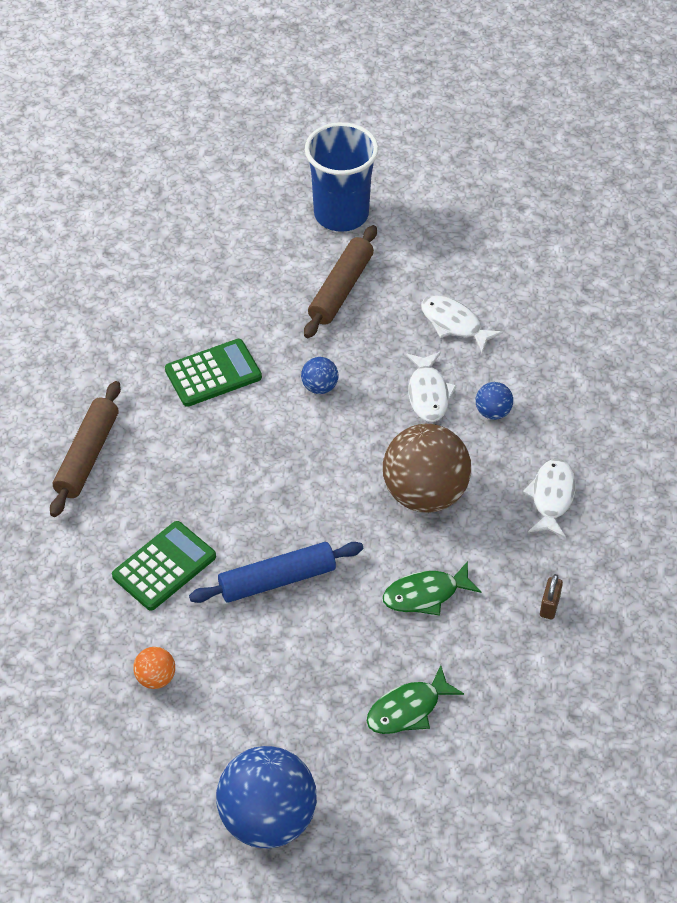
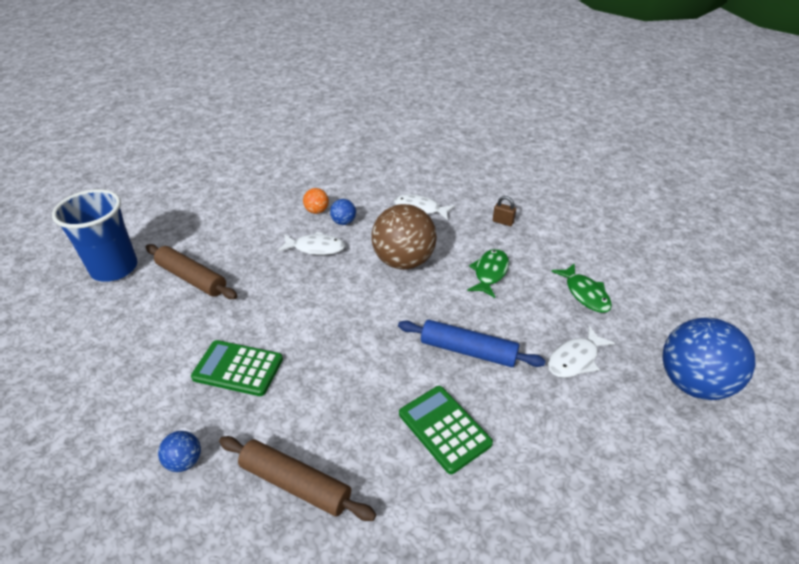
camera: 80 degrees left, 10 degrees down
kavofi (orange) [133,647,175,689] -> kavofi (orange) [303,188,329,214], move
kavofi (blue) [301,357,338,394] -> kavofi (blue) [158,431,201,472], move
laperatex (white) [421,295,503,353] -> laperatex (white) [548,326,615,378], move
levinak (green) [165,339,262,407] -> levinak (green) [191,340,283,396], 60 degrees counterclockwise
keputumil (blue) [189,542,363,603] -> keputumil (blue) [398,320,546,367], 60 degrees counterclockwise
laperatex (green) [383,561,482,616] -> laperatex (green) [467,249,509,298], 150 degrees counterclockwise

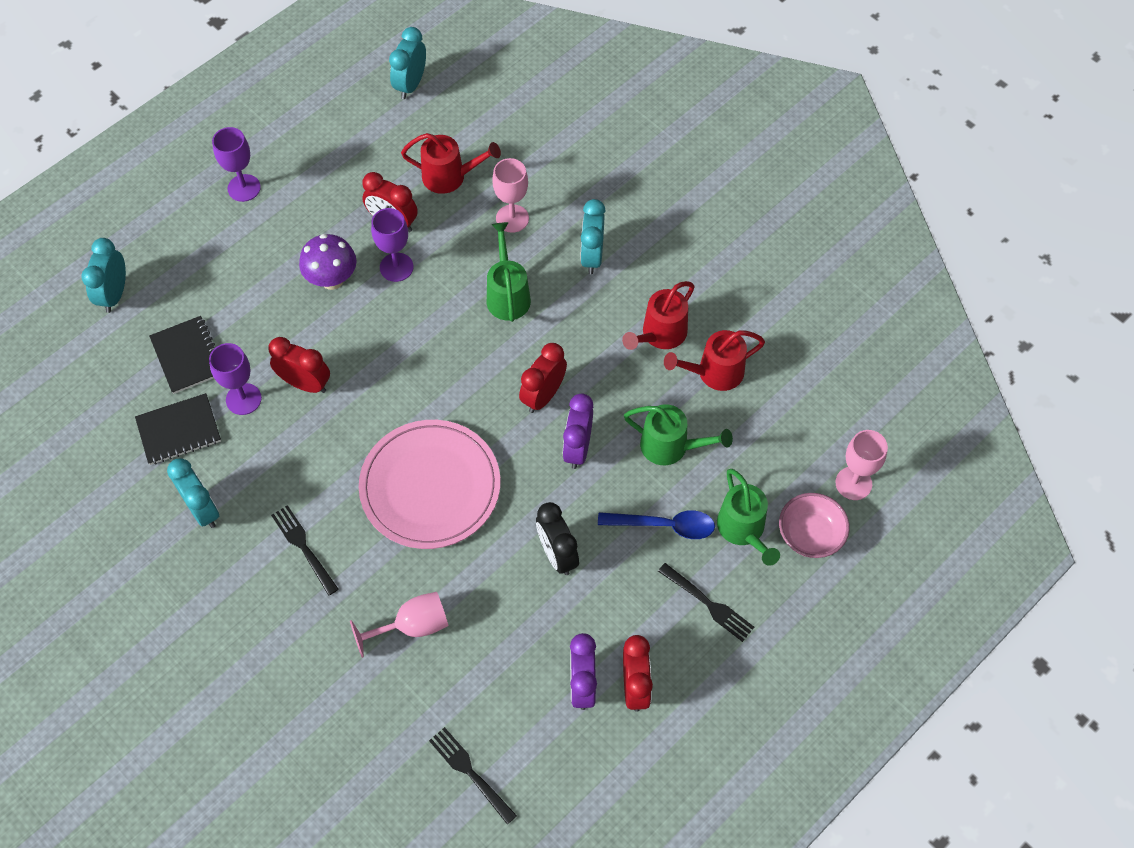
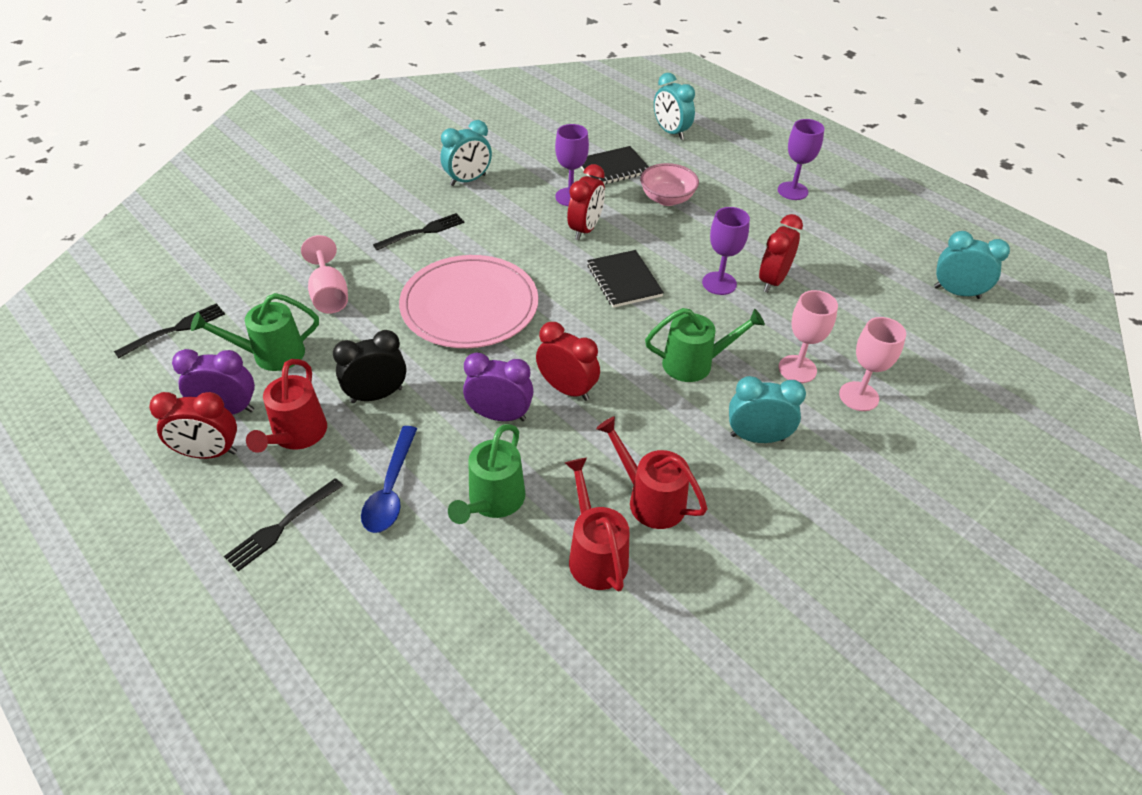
camera: 90 degrees right, 15 degrees down
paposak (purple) [299,234,357,290] -> none
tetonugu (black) [135,393,221,465] -> tetonugu (black) [587,250,664,308], move
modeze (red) [401,133,501,194] -> modeze (red) [246,359,327,453], move
modeze (green) [717,469,780,566] -> modeze (green) [191,293,319,371], move
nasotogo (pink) [779,493,850,558] -> nasotogo (pink) [640,163,699,206], move
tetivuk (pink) [836,430,888,500] -> tetivuk (pink) [839,317,906,411], move
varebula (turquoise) [81,238,126,313] -> varebula (turquoise) [654,73,695,140], 135 degrees counterclockwise

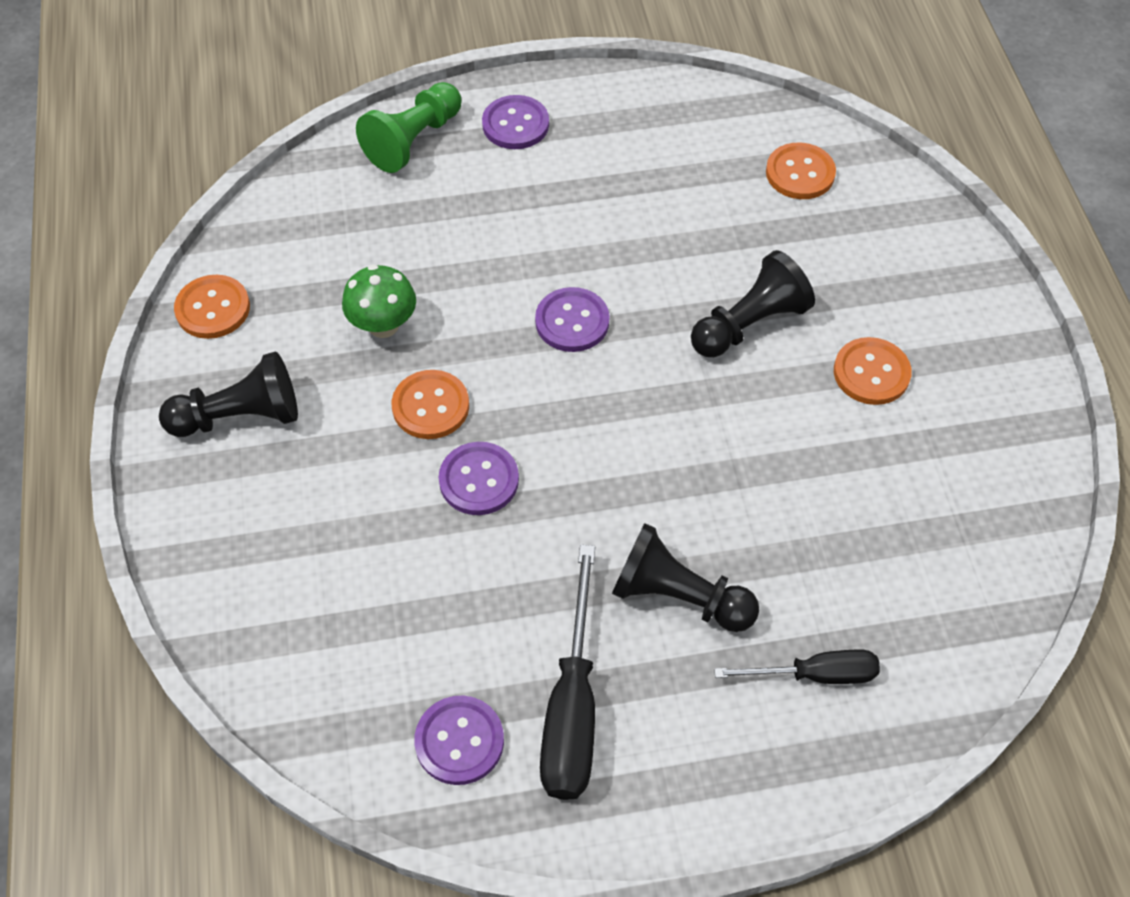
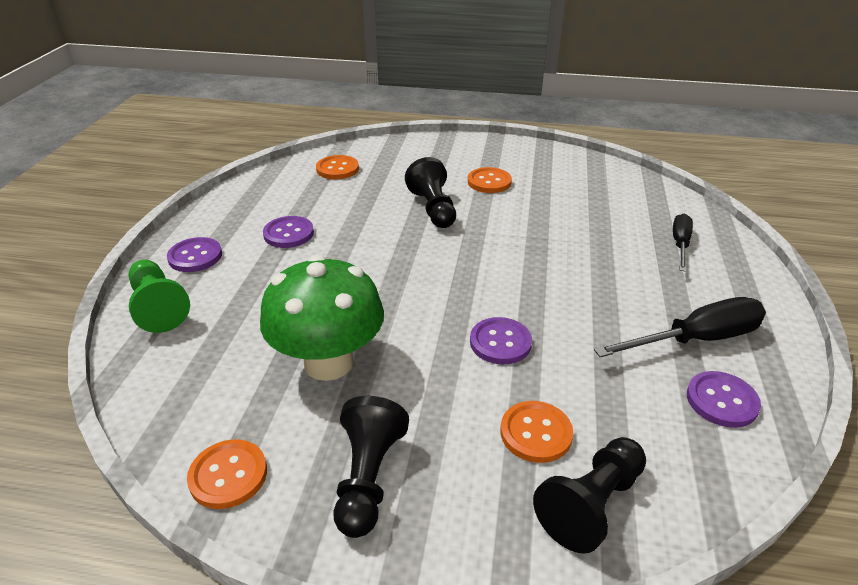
camera: 70 degrees left, 20 degrees down
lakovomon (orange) [392,370,469,439] -> lakovomon (orange) [500,401,573,463], move
lakovomon (purple) [535,287,610,352] -> lakovomon (purple) [263,216,314,248], move
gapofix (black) [612,523,759,632] -> gapofix (black) [533,437,646,554], move
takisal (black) [540,545,595,800] -> takisal (black) [594,297,766,357], 45 degrees counterclockwise
paposak (green) [342,264,416,338] -> paposak (green) [260,255,384,381], x1.86

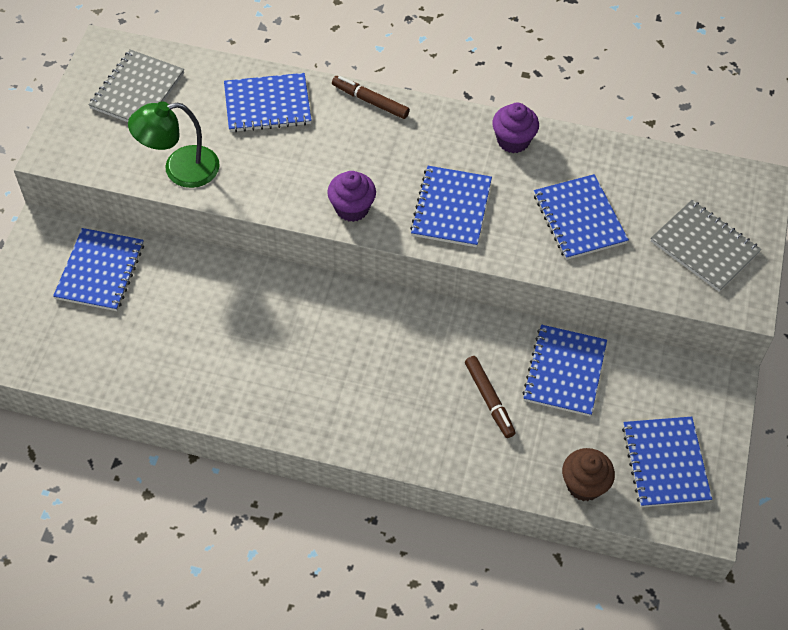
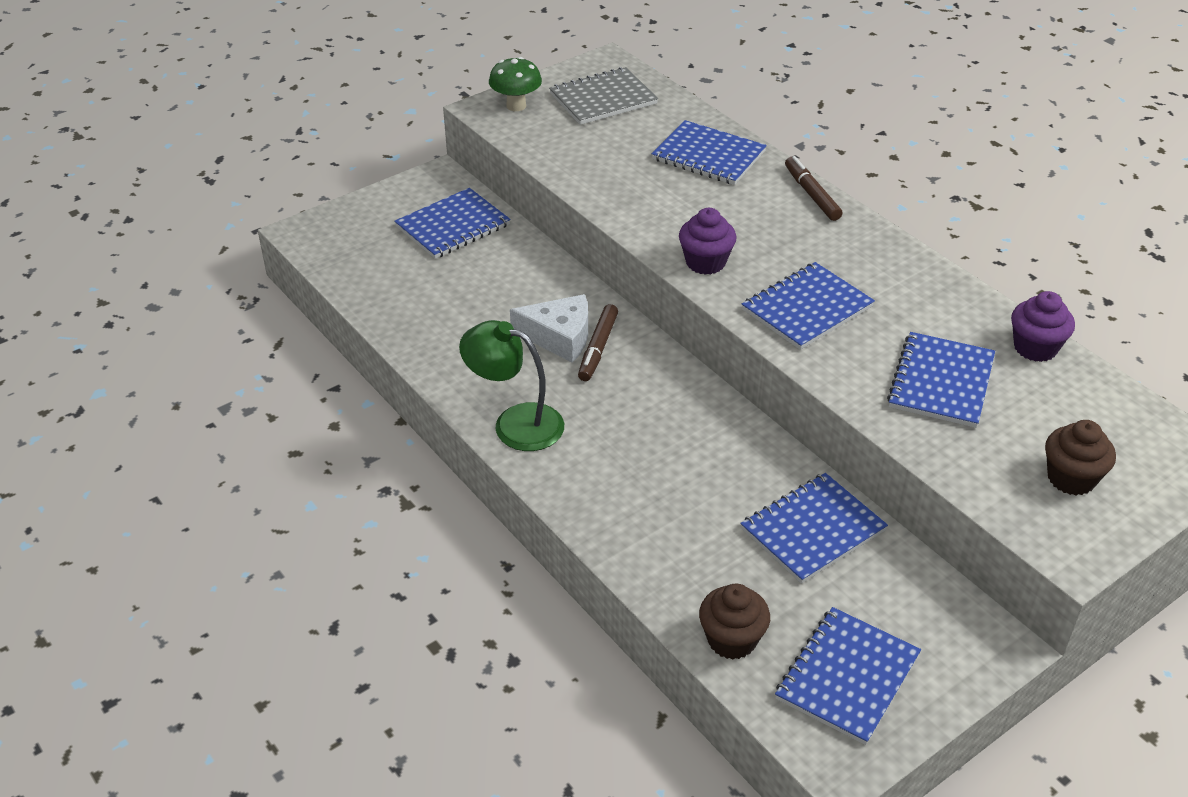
camera: 40 degrees right, 15 degrees down
none -> paposak (green) [489,57,542,111]
none -> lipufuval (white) [510,294,588,363]
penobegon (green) [128,101,220,188] -> penobegon (green) [459,320,564,451], move
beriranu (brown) [465,356,516,438] -> beriranu (brown) [578,304,618,381], move
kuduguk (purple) [492,103,539,153] -> kuduguk (purple) [1011,291,1075,362], move
tetonugu (grey) [651,200,761,292] -> kuduguk (brown) [1045,420,1116,495]

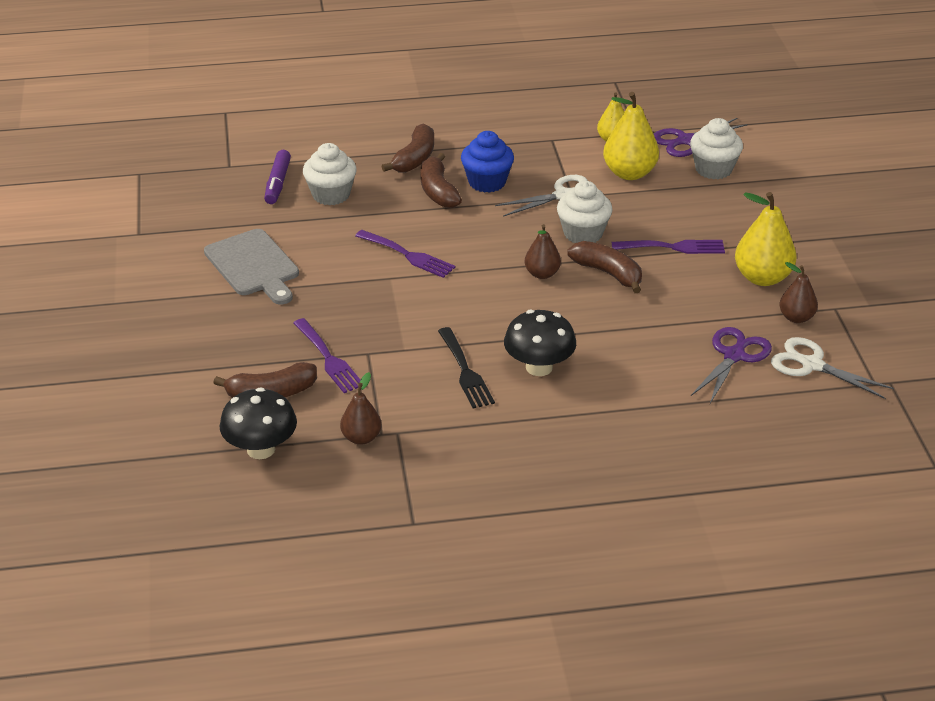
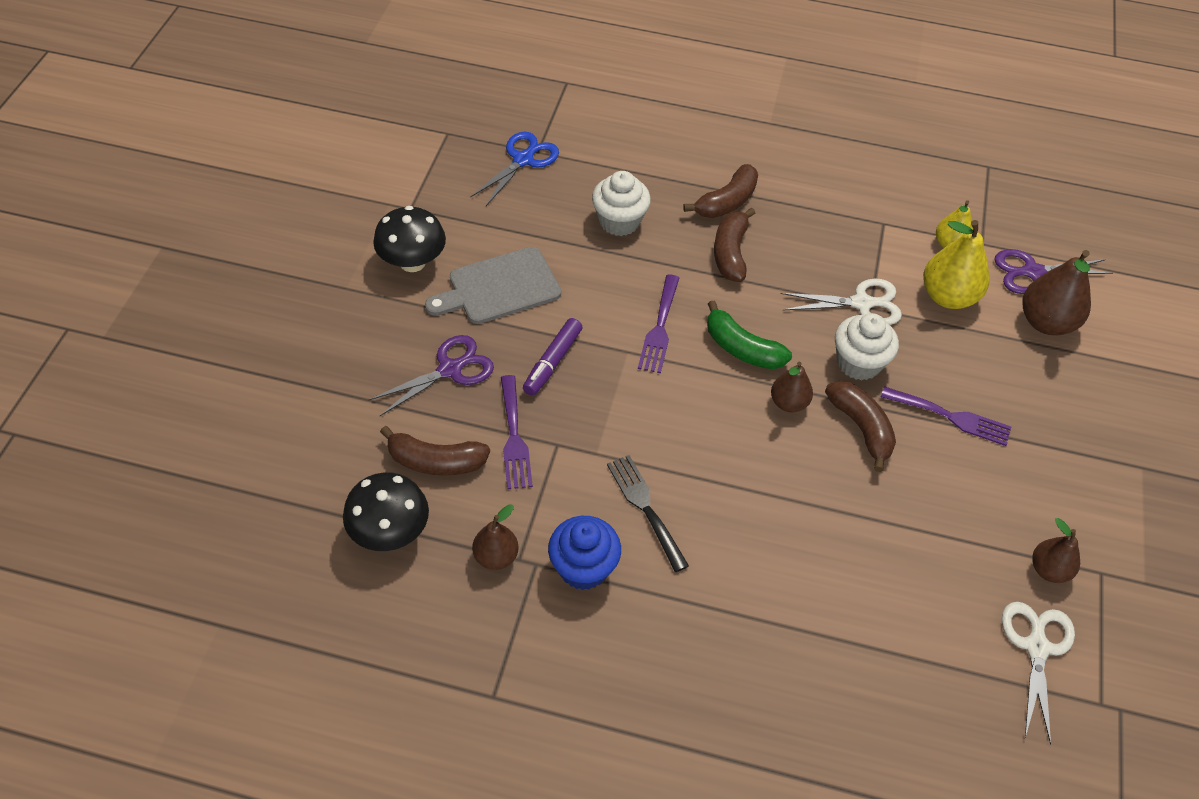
camera: 20 degrees right, 15 degrees up
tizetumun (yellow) [735,192,797,286] -> none
none -> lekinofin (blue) [470,132,559,206]
none -> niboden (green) [707,301,792,369]
beriranu (purple) [264,150,291,204] -> beriranu (purple) [523,318,582,396], move
kuduguk (blue) [461,131,514,193] -> kuduguk (blue) [548,516,621,590], move
paposak (black) [504,310,576,376] -> paposak (black) [373,206,446,272], move
lekinofin (purple) [691,327,772,404] -> lekinofin (purple) [368,335,494,416], move
kuduguk (white) [690,118,743,179] -> tizetumun (brown) [1022,250,1091,335]
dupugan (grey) [204,229,299,305] -> dupugan (grey) [425,247,561,324], 75 degrees clockwise
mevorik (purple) [355,230,456,278] -> mevorik (purple) [638,274,679,373], 45 degrees clockwise
mevorik (black) [438,327,495,409] -> mevorik (black) [607,455,689,572], 150 degrees clockwise
lekinofin (white) [771,337,894,399] -> lekinofin (white) [1002,602,1075,745], 45 degrees clockwise

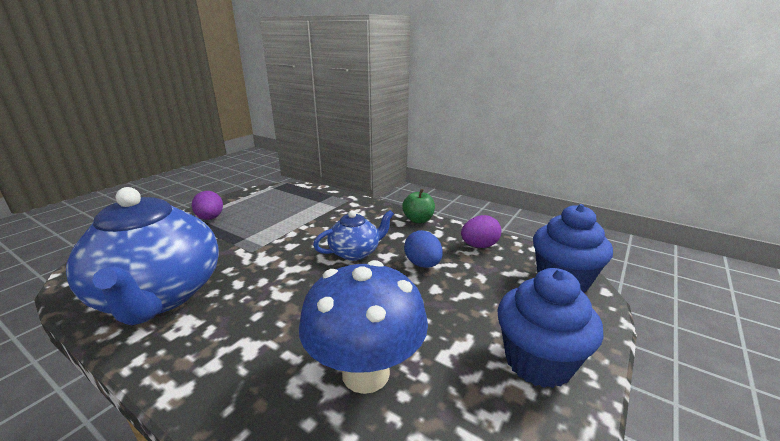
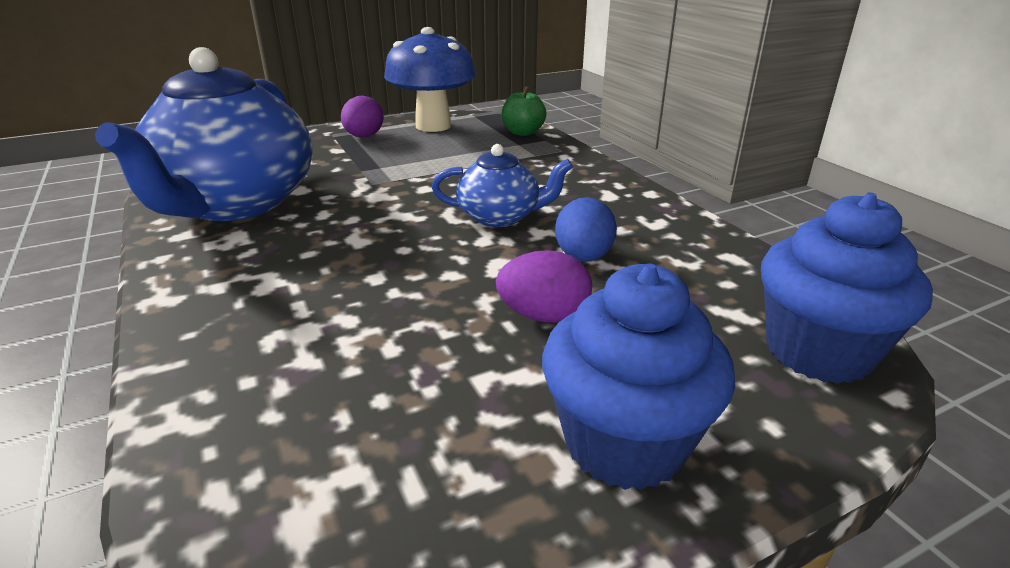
camera: 30 degrees right, 5 degrees up
paposak (blue) [299,260,428,394] -> paposak (blue) [384,27,476,132], move
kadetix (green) [402,189,435,223] -> kadetix (green) [502,86,546,136], move
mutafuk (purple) [461,215,501,248] -> mutafuk (purple) [496,250,592,323], move

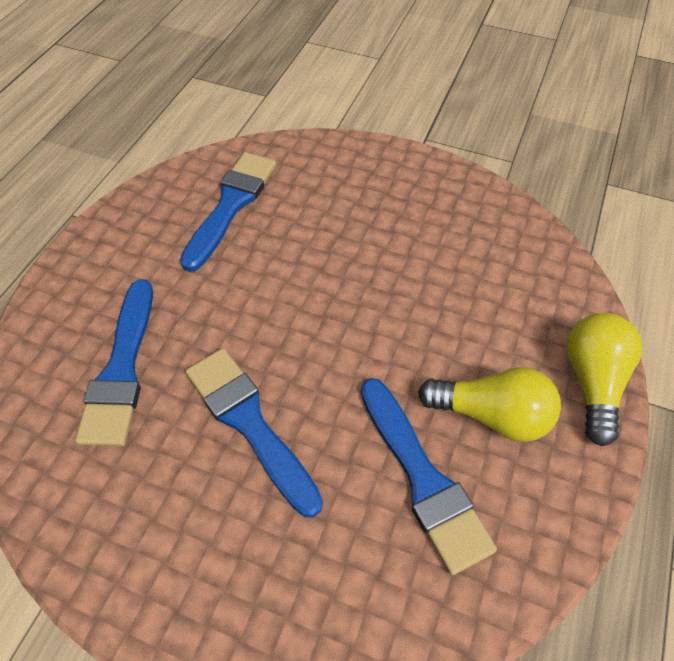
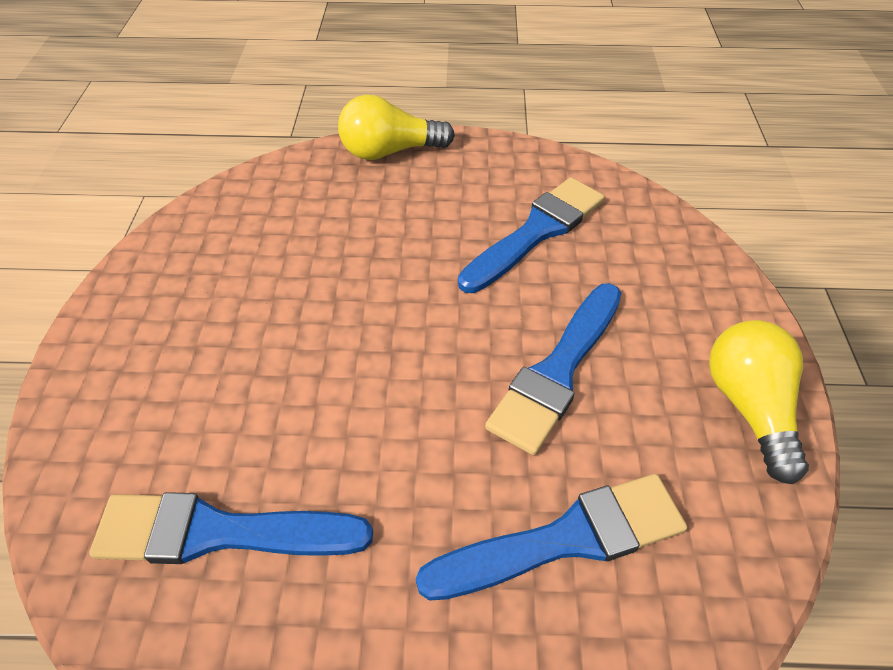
camera: 110 degrees left, 5 degrees down
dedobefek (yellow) [418,367,561,442] -> dedobefek (yellow) [709,320,809,484], move

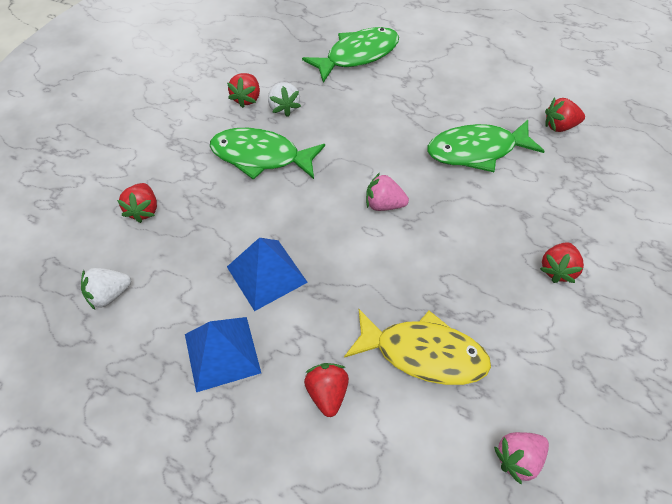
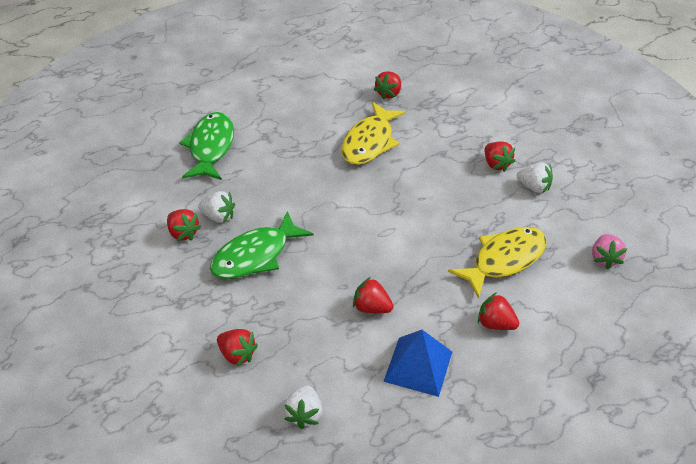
camera: 55 degrees left, 10 degrees down
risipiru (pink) [366,173,409,211] -> none
none -> risipiru (white) [517,162,553,193]
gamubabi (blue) [227,238,308,311] -> risipiru (red) [353,277,393,313]
laperatex (green) [427,120,545,172] -> laperatex (yellow) [341,102,406,165]

